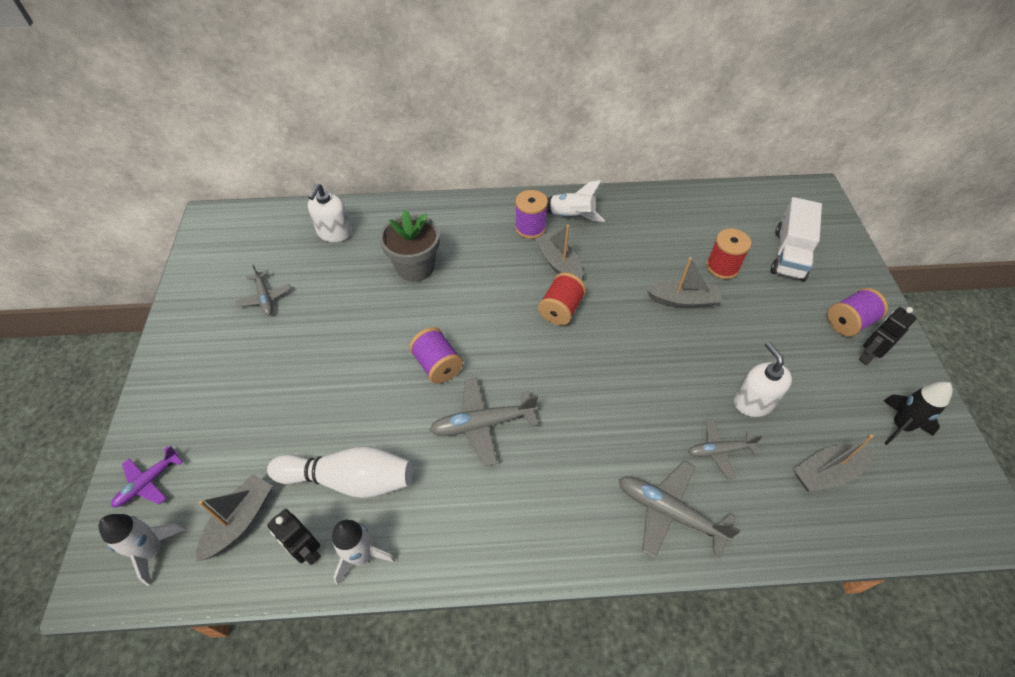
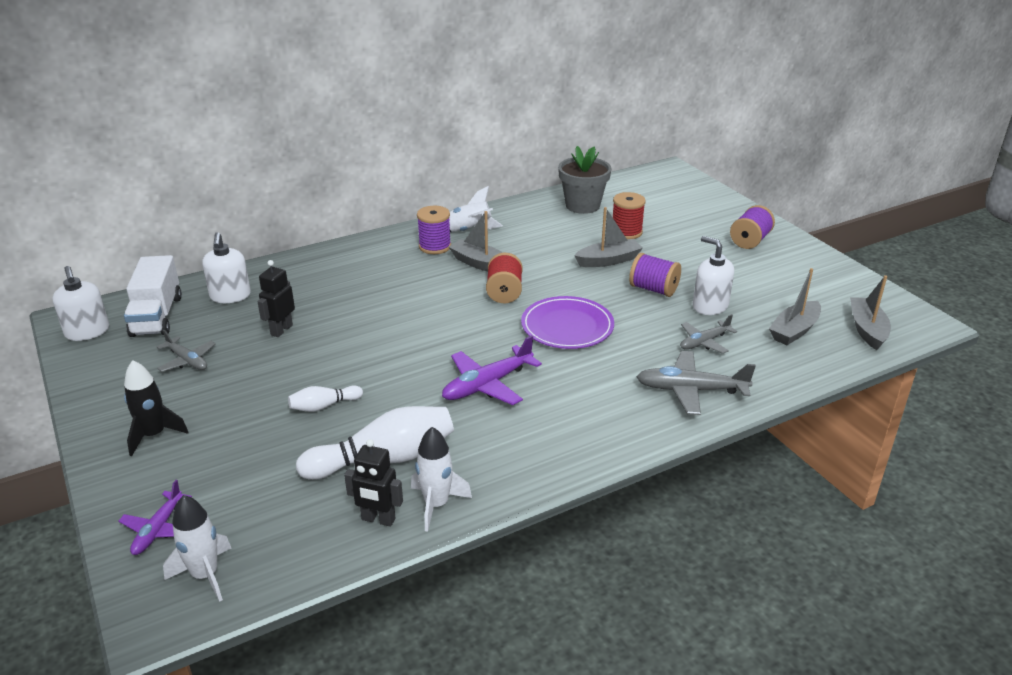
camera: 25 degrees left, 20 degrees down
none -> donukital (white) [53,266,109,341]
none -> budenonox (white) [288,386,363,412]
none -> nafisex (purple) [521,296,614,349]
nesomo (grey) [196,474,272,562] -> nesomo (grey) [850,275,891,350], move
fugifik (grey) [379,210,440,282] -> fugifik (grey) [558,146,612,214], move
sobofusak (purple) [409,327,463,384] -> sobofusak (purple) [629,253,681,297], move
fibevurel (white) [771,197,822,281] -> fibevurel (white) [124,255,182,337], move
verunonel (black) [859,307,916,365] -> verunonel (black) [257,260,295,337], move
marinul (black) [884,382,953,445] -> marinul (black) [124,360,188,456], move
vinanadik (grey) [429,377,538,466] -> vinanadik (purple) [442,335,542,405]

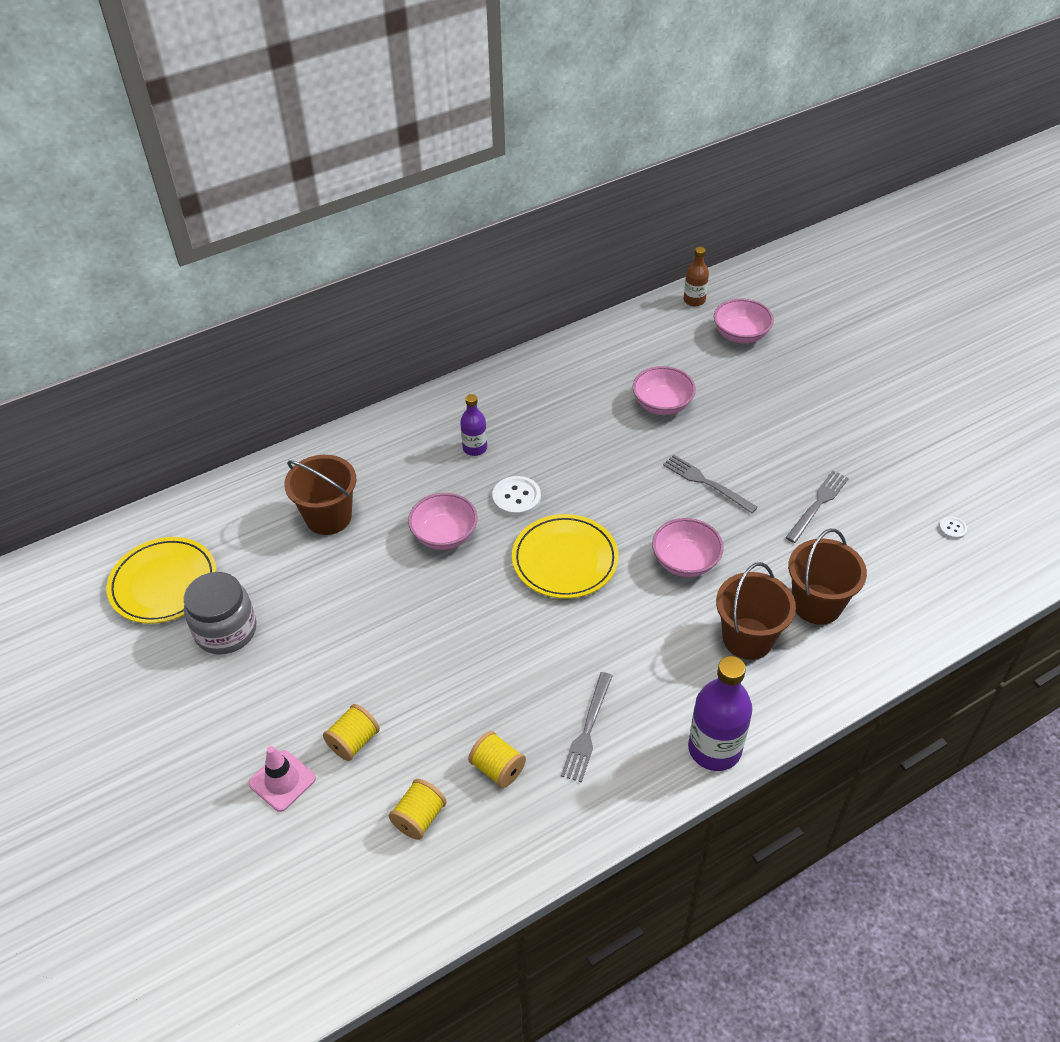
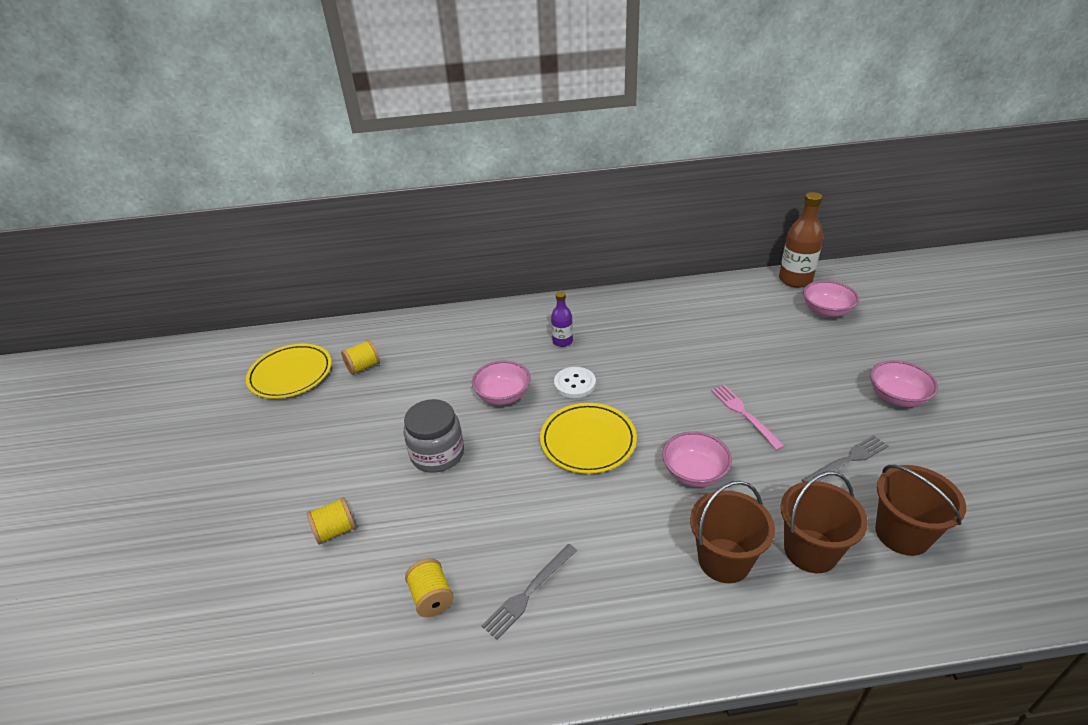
camera: 25 degrees right, 10 degrees down
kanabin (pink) [248,746,316,812] -> none
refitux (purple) [688,656,752,771] -> none
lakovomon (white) [939,517,967,539] -> none
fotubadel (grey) [184,572,256,655] -> fotubadel (grey) [403,399,464,473], move
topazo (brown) [284,455,356,535] -> topazo (brown) [875,465,966,556], move
sobofusak (yellow) [389,779,447,840] -> sobofusak (yellow) [341,340,380,375], move
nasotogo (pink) [632,366,696,415] -> nasotogo (pink) [870,360,938,407], move
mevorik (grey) [663,454,758,513] -> mevorik (pink) [711,385,785,450]
refitux (brown) [684,247,709,306] -> refitux (brown) [779,192,823,288], x1.75

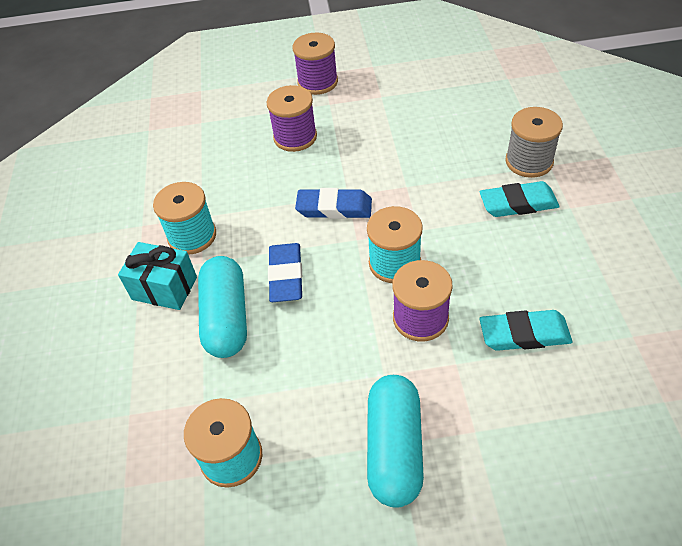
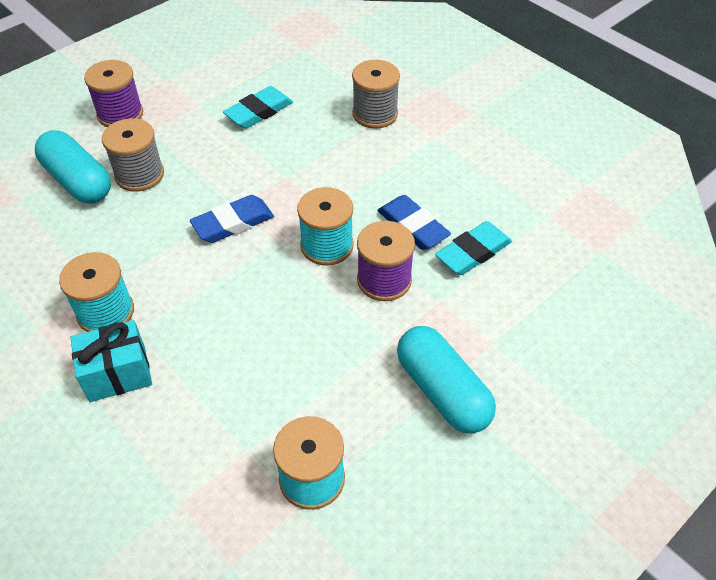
camera: 40 degrees left, 0 degrees up
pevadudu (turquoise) [198,256,247,358] -> pevadudu (turquoise) [35,130,111,204], move
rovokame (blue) [268,243,302,302] -> rovokame (blue) [377,195,451,250], move
rovokame (turquoise) [480,181,560,217] -> rovokame (turquoise) [223,86,293,128], move
sobofusak (purple) [267,85,317,152] -> sobofusak (grey) [102,118,164,192]

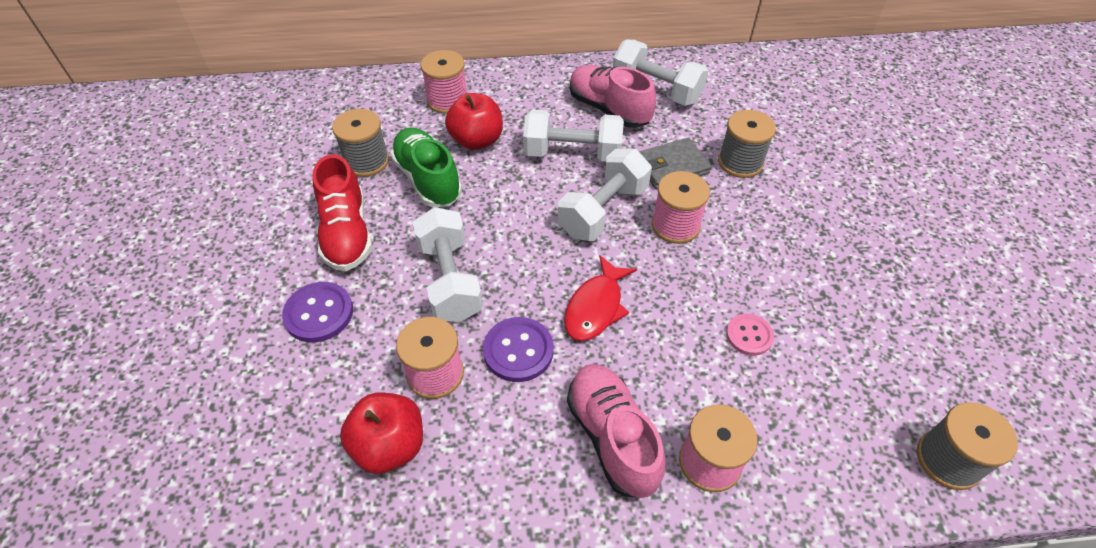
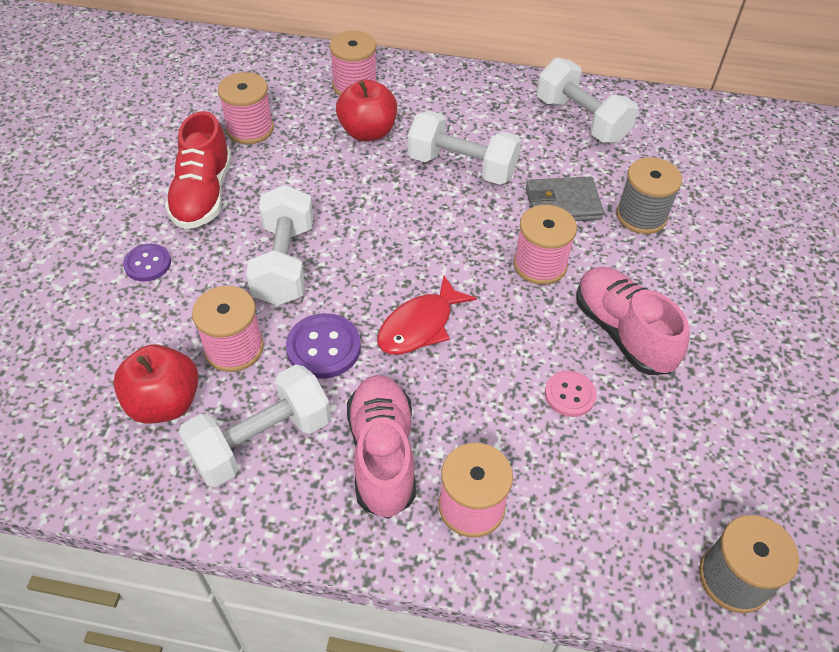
camera: 15 degrees right, 0 degrees up
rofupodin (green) [390,127,462,207] -> none
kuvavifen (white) [558,149,652,241] -> kuvavifen (white) [179,364,331,487], move
rofupodin (pink) [570,65,656,128] -> rofupodin (pink) [576,267,689,375], move
sobofusak (grey) [332,109,389,177] -> sobofusak (pink) [218,72,274,144]
lakovomon (purple) [282,282,353,343] -> lakovomon (purple) [123,244,171,282], x0.66

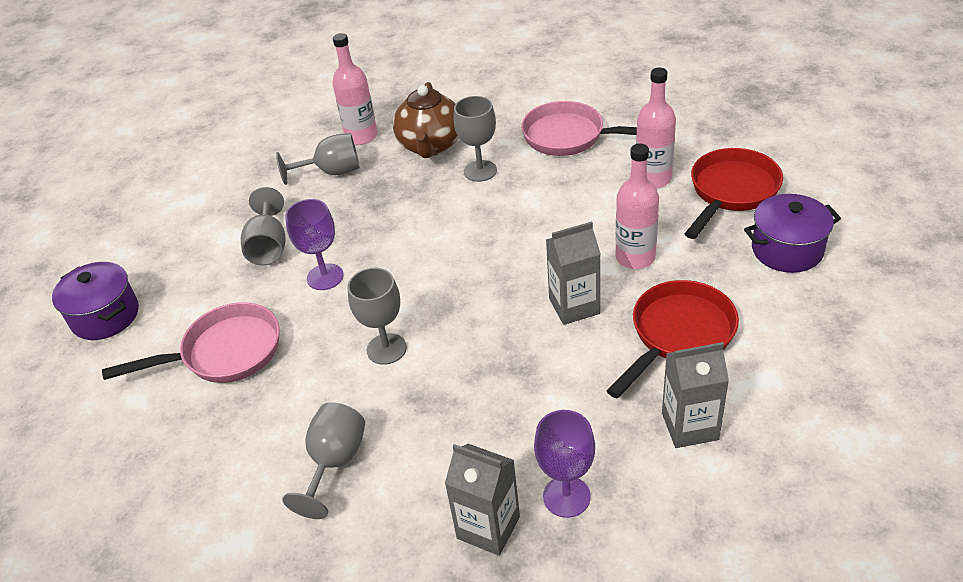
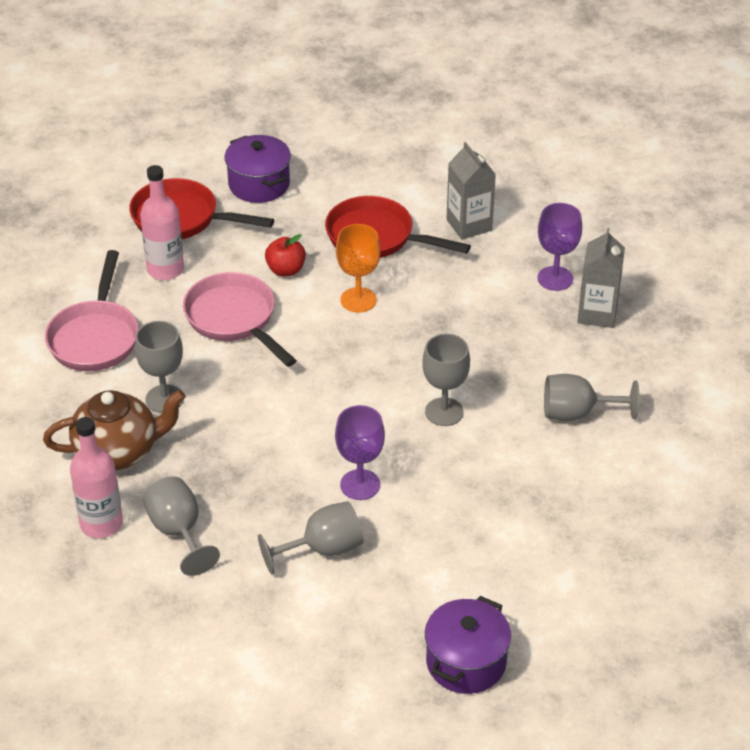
camera: 110 degrees left, 0 degrees up
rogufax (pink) [102,302,280,383] -> rogufax (pink) [183,272,297,367], move
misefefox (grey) [546,222,601,325] -> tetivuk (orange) [336,224,380,313]
refitux (pink) [615,144,659,269] -> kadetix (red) [265,234,306,276]

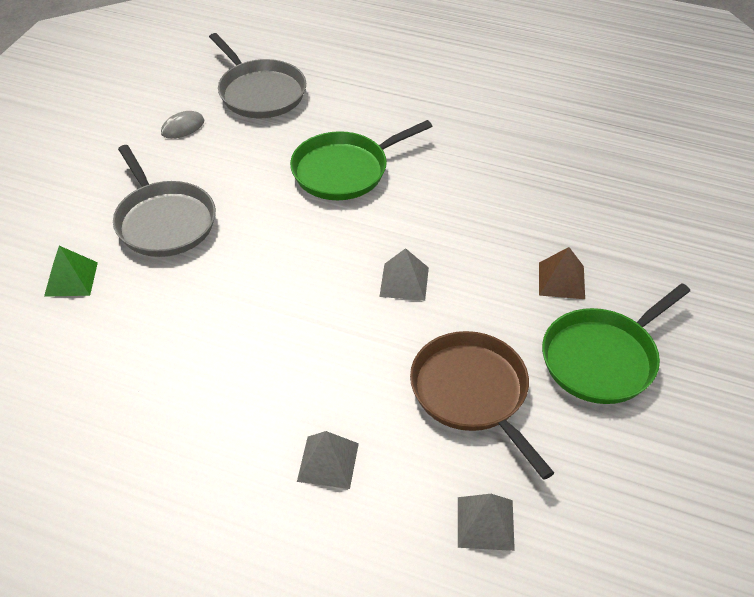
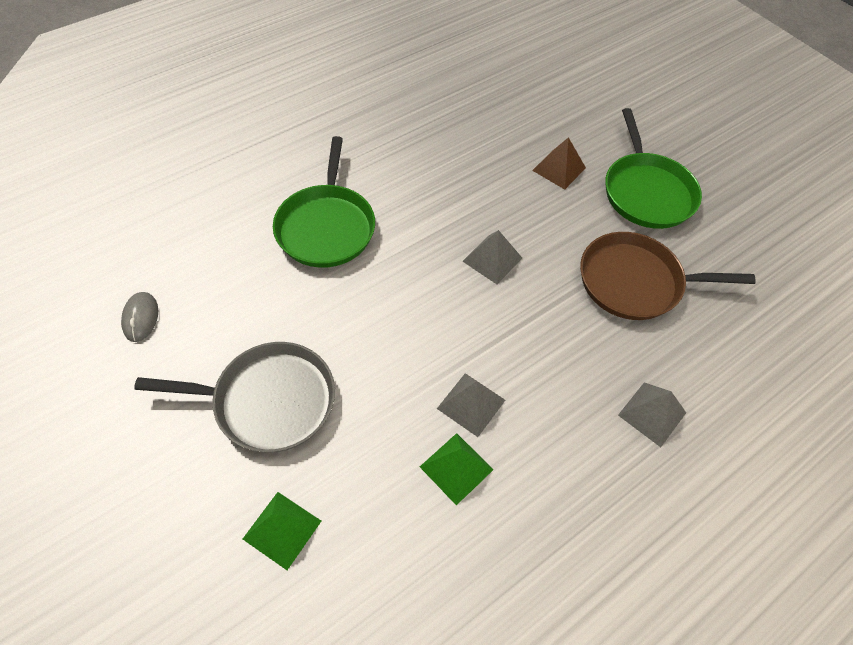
camera: 60 degrees left, 10 degrees up
rogufax (grey) [209,33,306,118] -> none
none -> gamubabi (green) [420,433,494,506]
gamubabi (grey) [458,494,515,551] -> gamubabi (grey) [437,373,505,437], move

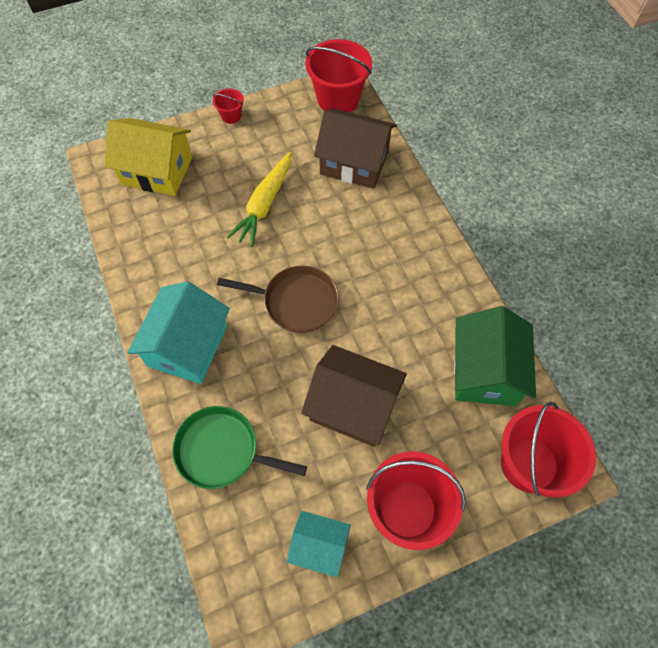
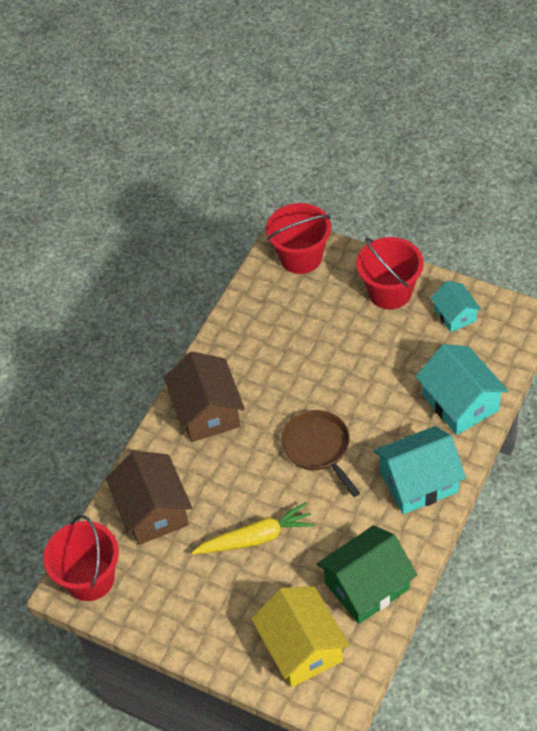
camera: 125 degrees left, 10 degrees down
topazo (red) [213,89,244,124] -> none
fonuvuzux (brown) [301,345,407,447] -> fonuvuzux (brown) [164,351,245,442], move
fonuvuzux (green) [454,306,536,406] -> fonuvuzux (green) [317,525,417,624], move
rogufax (green) [172,406,307,489] -> fonuvuzux (turquoise) [415,344,508,435]

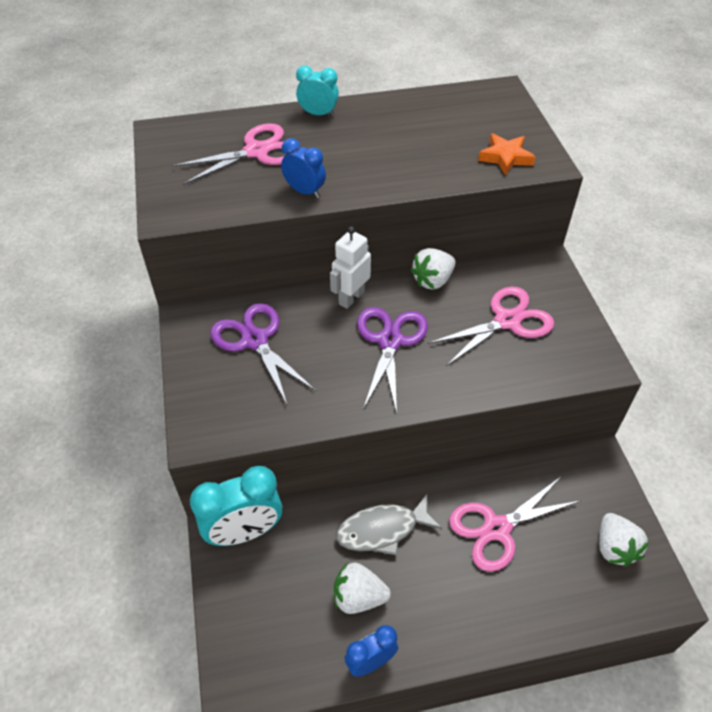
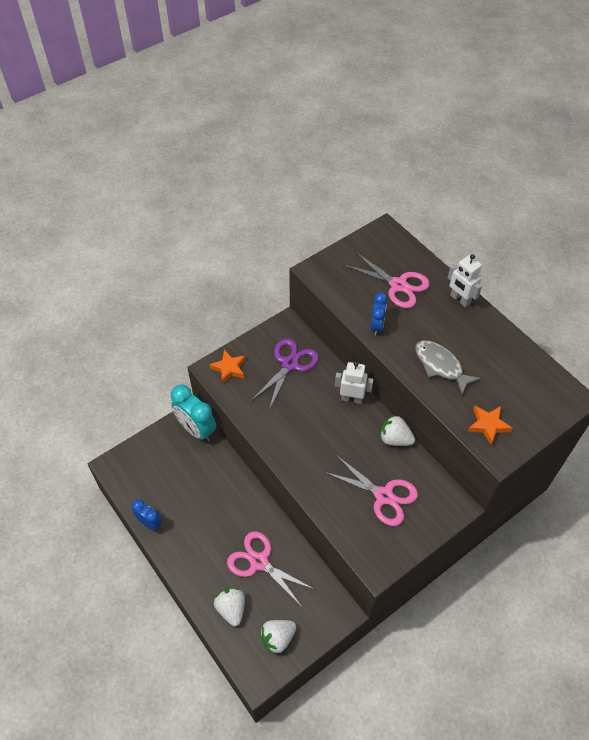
camera: 65 degrees right, 5 degrees up
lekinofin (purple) [357,307,428,414] -> none
none -> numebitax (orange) [209,350,246,384]
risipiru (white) [334,562,391,614] -> risipiru (white) [214,588,245,626], move
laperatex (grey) [336,494,442,555] -> laperatex (grey) [415,340,481,394], move
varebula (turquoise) [296,66,339,116] -> verunonel (white) [448,254,482,308]

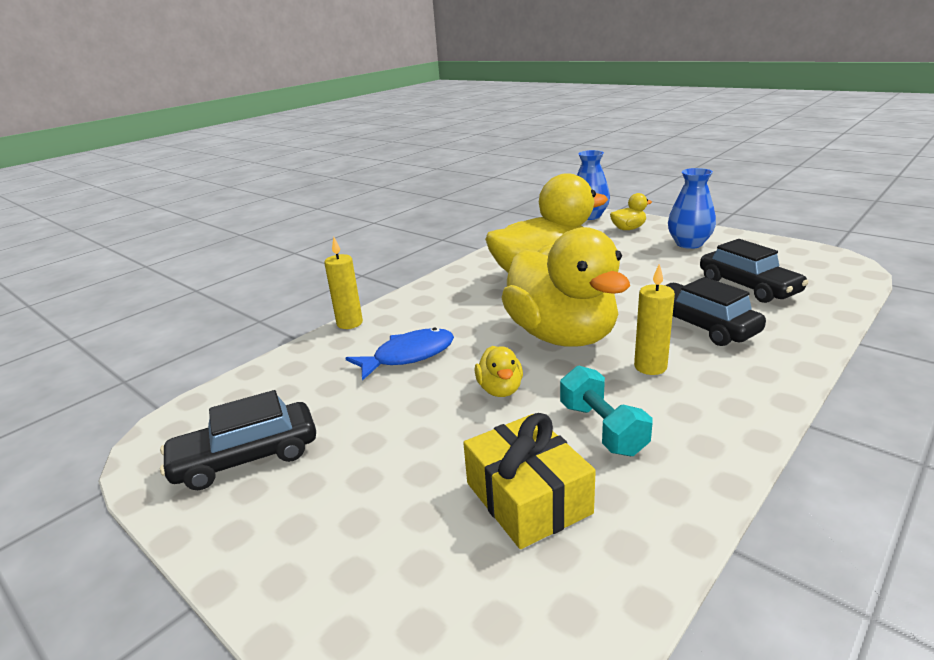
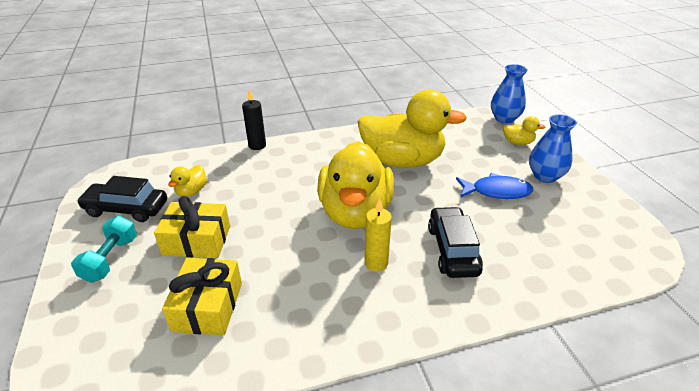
camera: 30 degrees right, 10 degrees up
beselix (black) [700,239,809,303] -> none
none -> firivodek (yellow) [154,196,230,258]
laperatex (blue) [345,328,454,381] -> laperatex (blue) [456,173,533,199], move
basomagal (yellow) [474,346,523,397] -> basomagal (yellow) [168,165,207,196], move
kuvavifen (turquoise) [560,365,653,456] -> kuvavifen (turquoise) [71,216,137,283], move
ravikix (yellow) [324,237,363,329] -> ravikix (black) [242,89,266,150]

